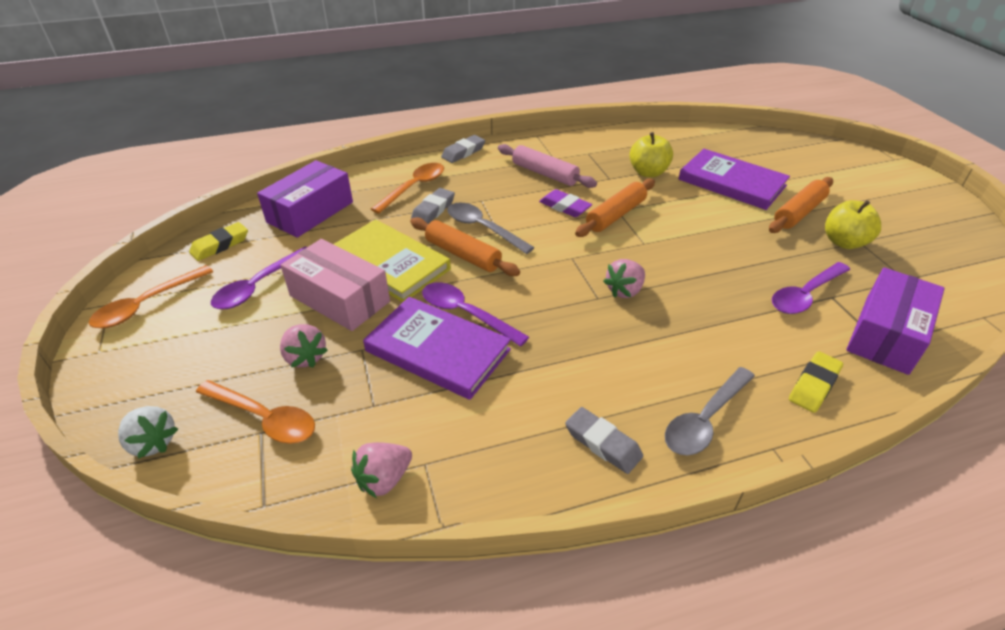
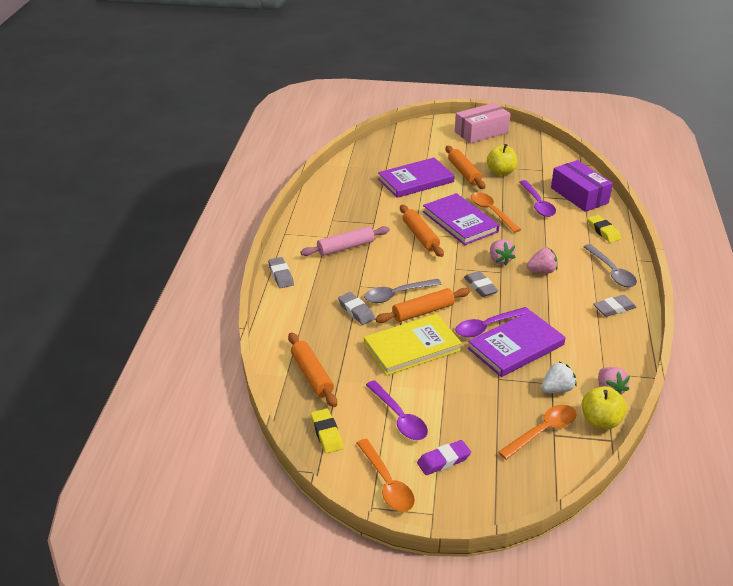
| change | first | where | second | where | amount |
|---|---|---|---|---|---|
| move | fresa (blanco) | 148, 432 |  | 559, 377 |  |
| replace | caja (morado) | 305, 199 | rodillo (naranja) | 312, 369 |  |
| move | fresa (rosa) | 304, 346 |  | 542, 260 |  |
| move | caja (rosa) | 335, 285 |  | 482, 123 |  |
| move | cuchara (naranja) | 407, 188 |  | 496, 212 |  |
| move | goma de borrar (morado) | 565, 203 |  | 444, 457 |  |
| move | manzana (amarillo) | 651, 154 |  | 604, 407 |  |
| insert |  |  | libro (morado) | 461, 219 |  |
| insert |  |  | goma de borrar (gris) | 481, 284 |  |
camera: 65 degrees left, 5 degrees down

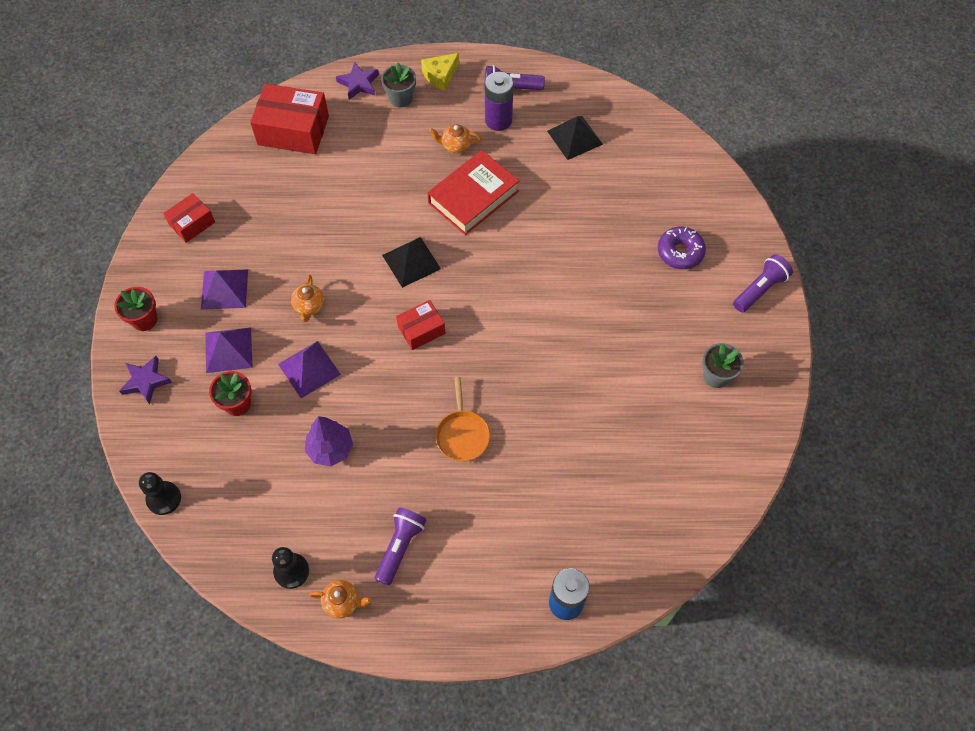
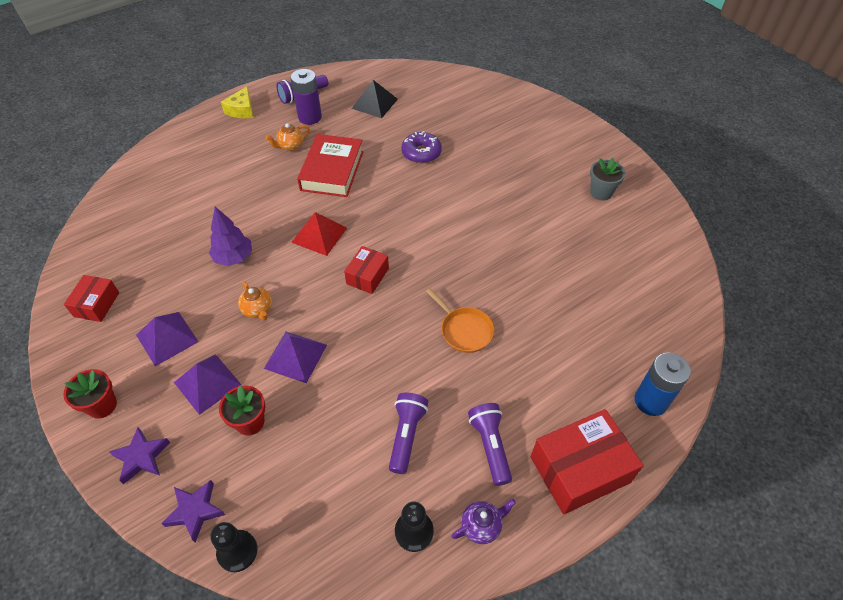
| change | first | where | second | where | amount |
|---|---|---|---|---|---|
| move | caja (rojo) | 289, 119 |  | 587, 461 |  |
| move | árbol (morado) | 329, 441 |  | 230, 236 |  |
| recolor | tetera (naranja) | 340, 599 | tetera (morado) | 483, 521 |  |
| move | estrella (morado) | 357, 80 |  | 193, 511 |  |
| delete | maceta (gris) | 398, 85 |  |  |  |
| recolor | pirámide (negro) | 411, 262 | pirámide (rojo) | 319, 234 |  |
| move | rosquilla (morado) | 682, 248 |  | 421, 147 |  |
| move | lámpara de mano (morado) | 763, 283 |  | 408, 433 |  |
camera: 35 degrees left, 10 degrees down

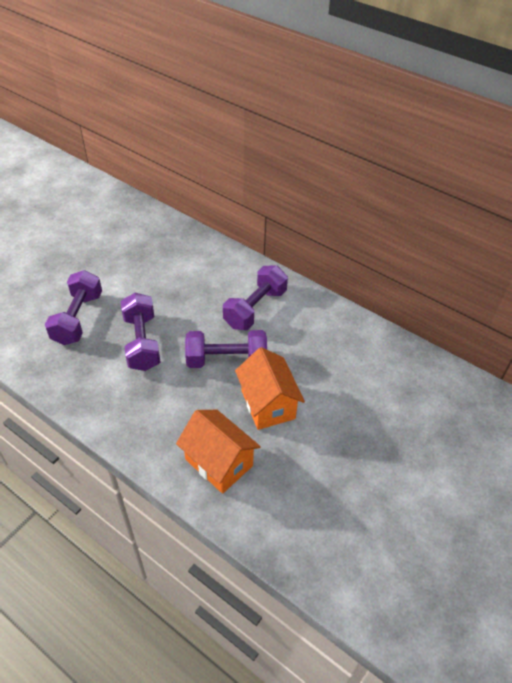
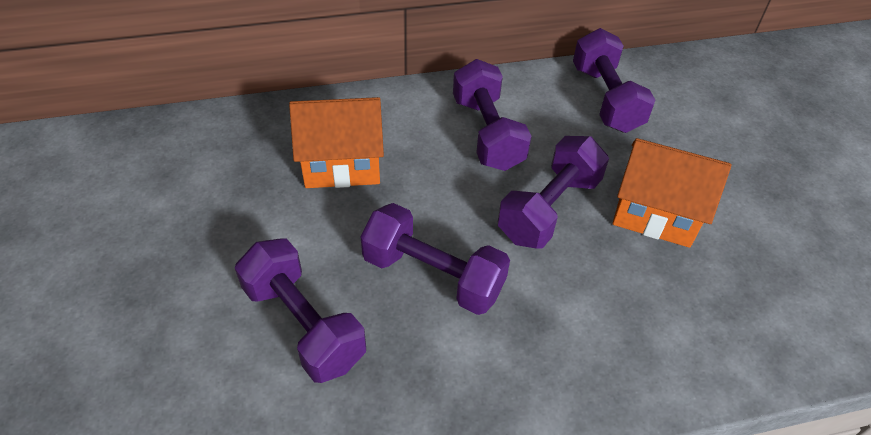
| change | first | where | second | where | amount |
|---|---|---|---|---|---|
| move | casa (naranja) | 218, 452 |  | 336, 142 |  |
| insert |  |  | mancuerna (morado) | 614, 80 |  |
camera: 50 degrees left, 0 degrees up

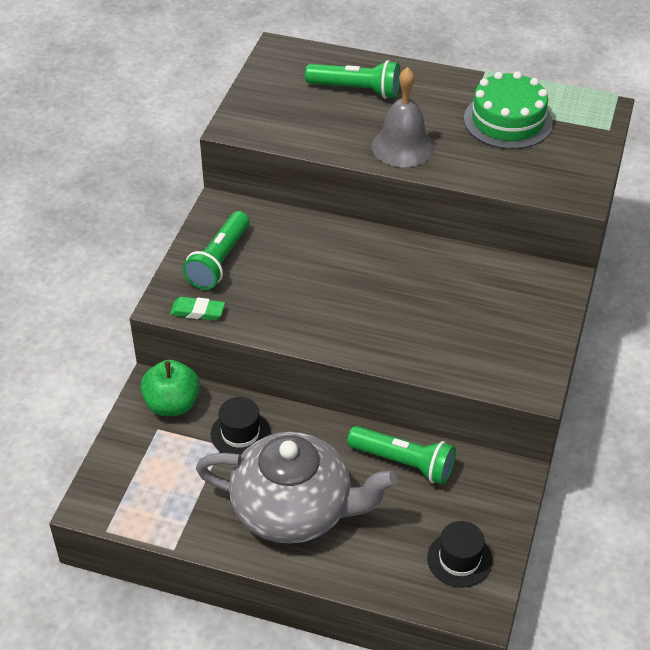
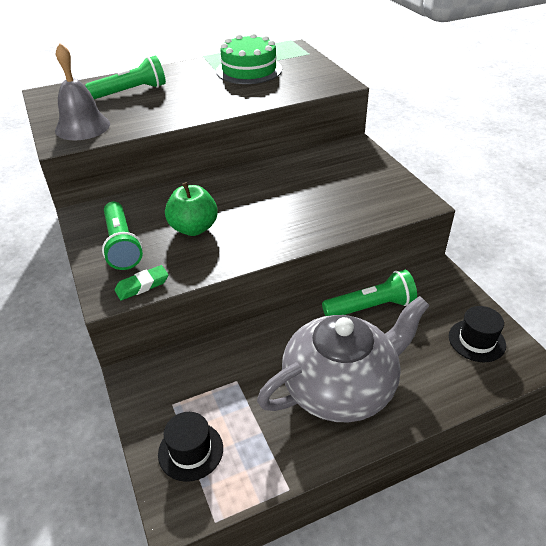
| change | first | where | second | where | amount |
|---|---|---|---|---|---|
| move | manzana (verde) | 170, 388 |  | 191, 209 |  |
| move | sombrero (negro) | 240, 426 |  | 190, 447 |  |
| move | campana (gris) | 403, 117 |  | 82, 91 |  |
camera: 40 degrees left, 5 degrees down

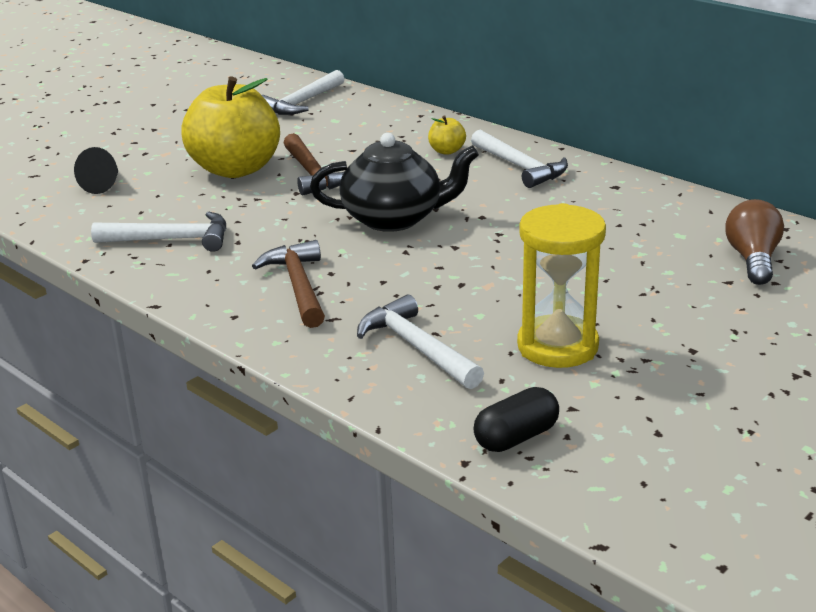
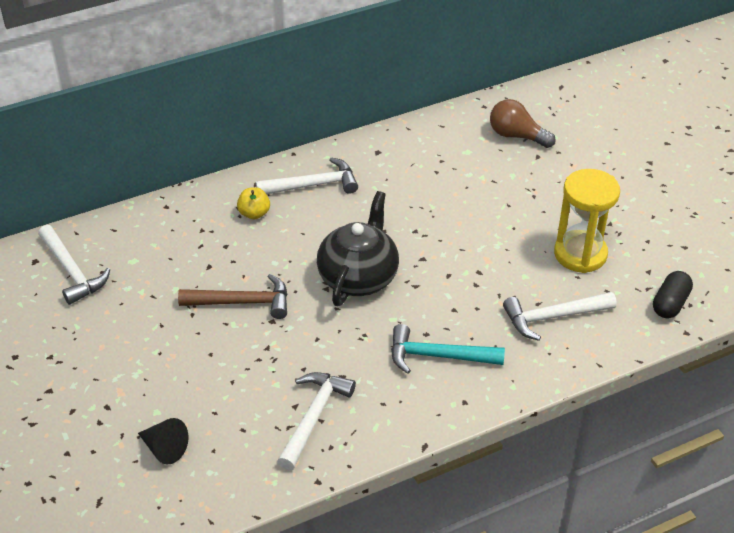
| change | first | where | second | where | amount |
|---|---|---|---|---|---|
| delete | manzana (amarillo) | 230, 127 |  |  |  |
| recolor | martillo (marrón) | 288, 284 | martillo (turquesa) | 448, 349 |  |
| rotate | cápsula (negro) | 516, 419 |  | 673, 294 | 45 degrees clockwise |
camera: 70 degrees left, 15 degrees up

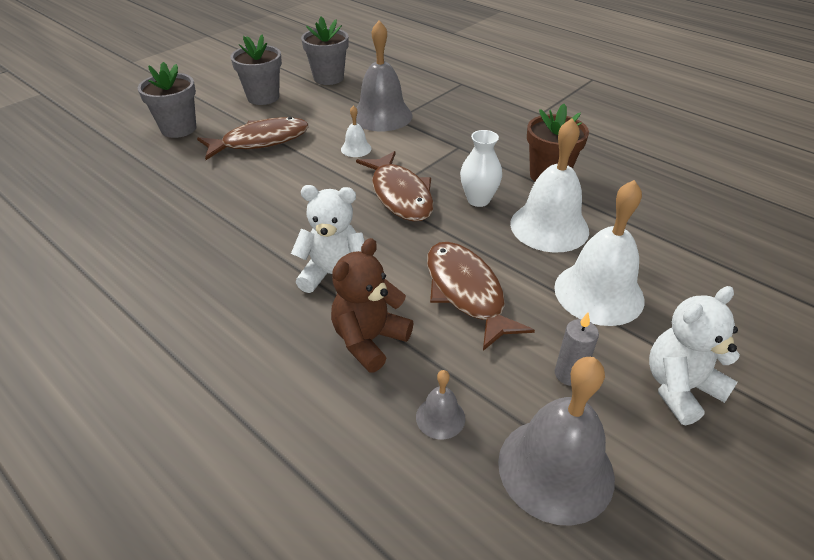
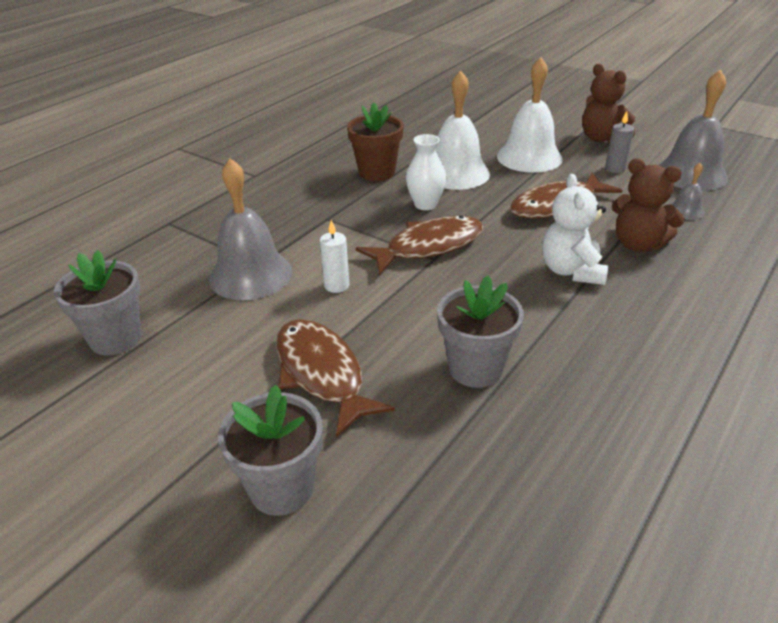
| change | first | where | second | where | amount |
|---|---|---|---|---|---|
| move | maceta (gris) | 256, 69 |  | 480, 332 |  |
| replace | campana (blanco) | 356, 131 | vela (blanco) | 334, 256 |  |
| recolor | osito (blanco) | 694, 356 | osito (marrón) | 608, 103 |  |
camera: 95 degrees left, 5 degrees down

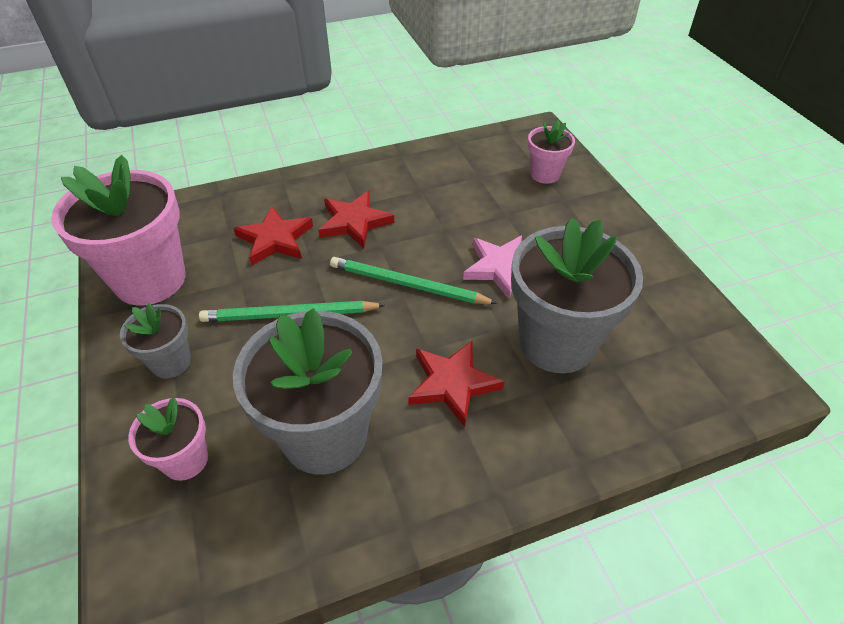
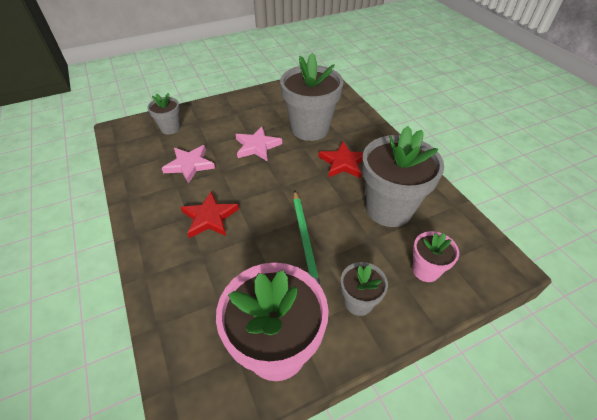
| change | first | where | second | where | amount |
|---|---|---|---|---|---|
| delete | estrella (rojo) | 273, 236 |  |  |  |
| delete | lápiz (verde) | 414, 280 |  |  |  |
| recolor | maceta (rosa) | 551, 152 | maceta (gris) | 163, 113 |  |
| insert |  |  | estrella (rosa) | 188, 164 |  |
camera: 95 degrees left, 0 degrees up

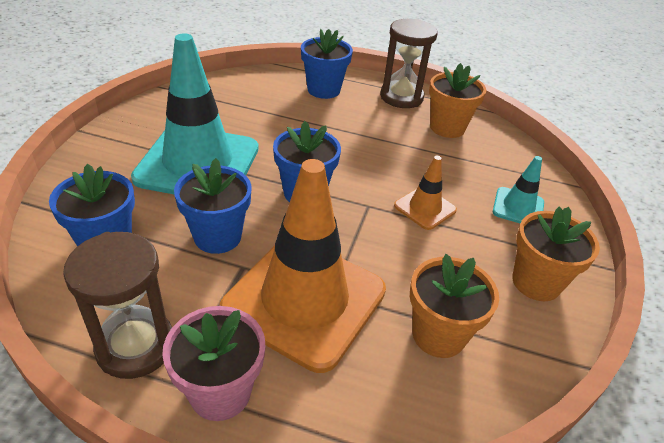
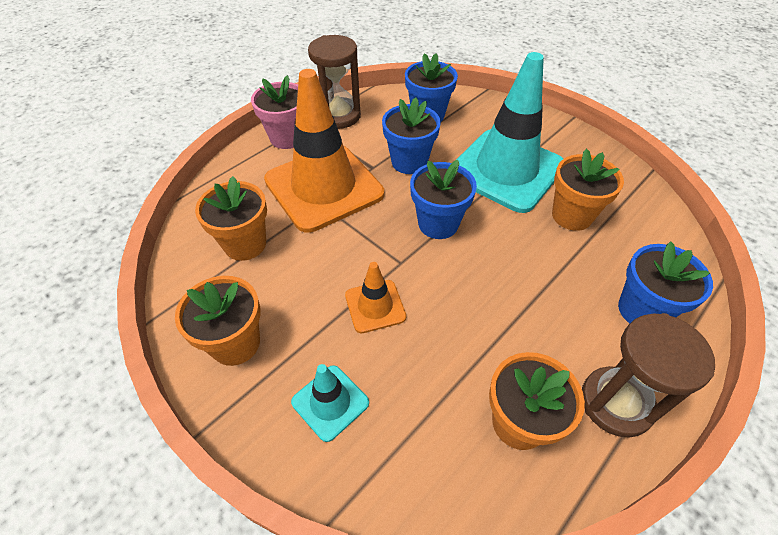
| change | first | where | second | where | amount |
|---|---|---|---|---|---|
| insert |  |  | maceta (naranja) | 588, 189 |  |
camera: 120 degrees right, 10 degrees up

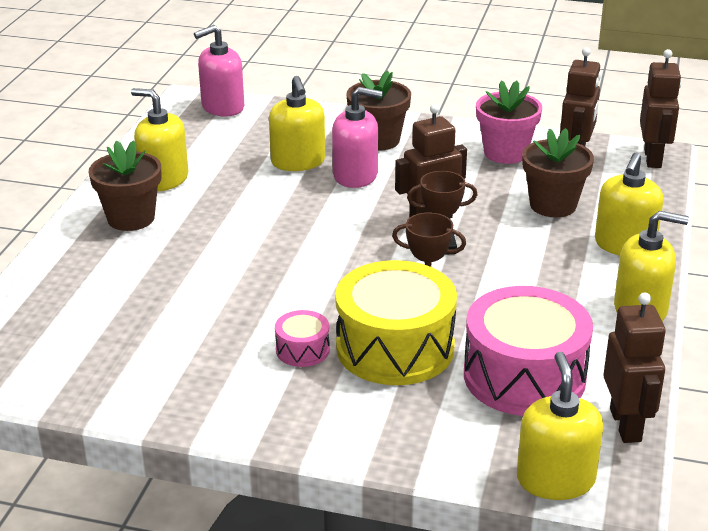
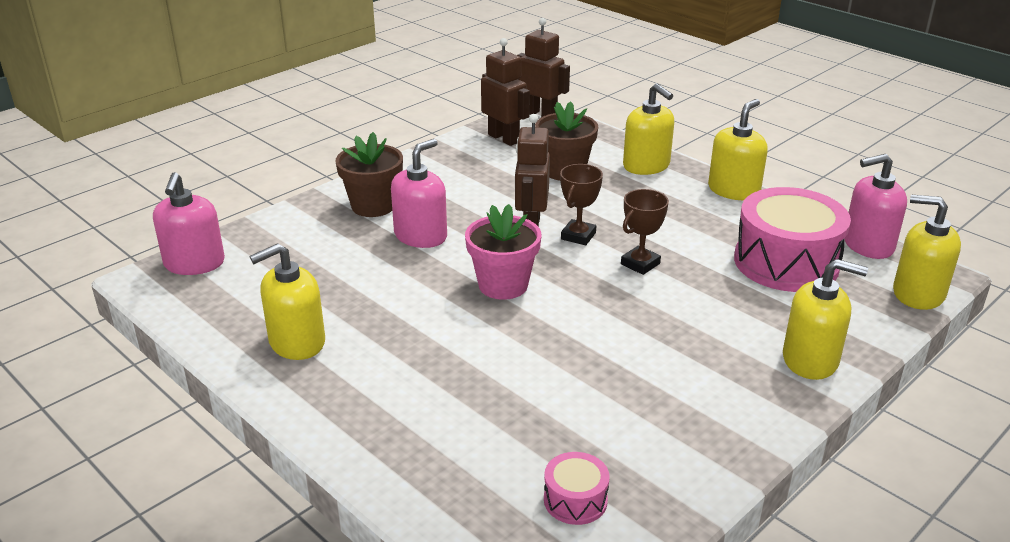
| change | first | where | second | where | amount |
|---|---|---|---|---|---|
| delete | maceta (marrón) | 125, 185 |  |  |  |
| move | dispensador de jabón (amarillo) | 297, 123 |  | 825, 319 |  |
| move | tambor (rosa) | 302, 338 |  | 577, 488 |  |
| delete | tambor (amarillo) | 396, 322 |  |  |  |
| move | maceta (rosa) | 509, 122 |  | 503, 252 |  |
| replace | robot (marrón) | 634, 367 | dispensador de jabón (rosa) | 875, 206 |  |
camera: 60 degrees left, 0 degrees up

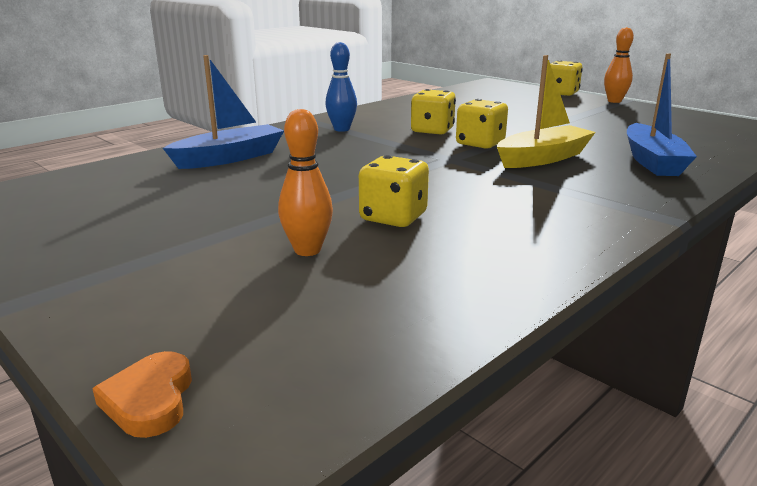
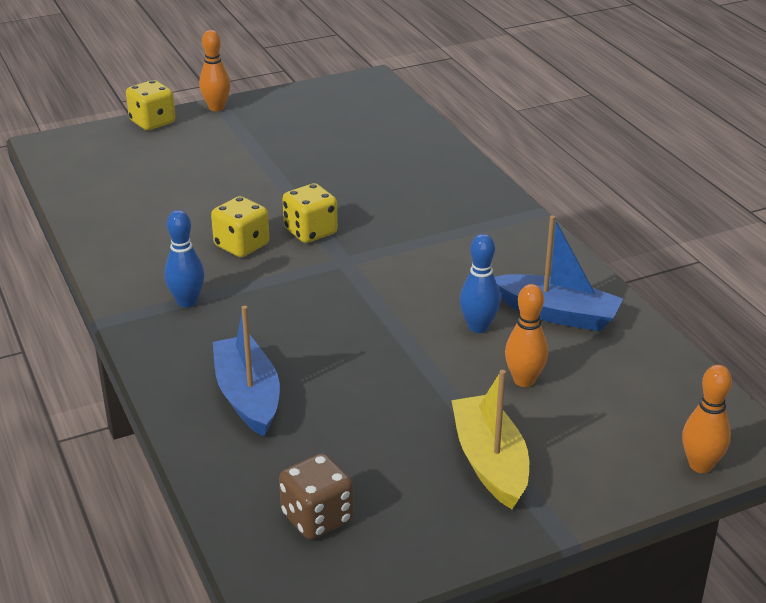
| change | first | where | second | where | amount |
|---|---|---|---|---|---|
| replace | corazón (naranja) | 142, 394 | bolo (naranja) | 707, 419 |  |
| replace | dado (amarillo) | 394, 191 | bolo (azul) | 480, 283 |  |
| move | barco (amarillo) | 546, 111 |  | 490, 439 |  |
| move | barco (azul) | 662, 114 |  | 559, 273 |  |
| insert |  |  | dado (marrón) | 316, 496 |  |
camera: 70 degrees left, 10 degrees up

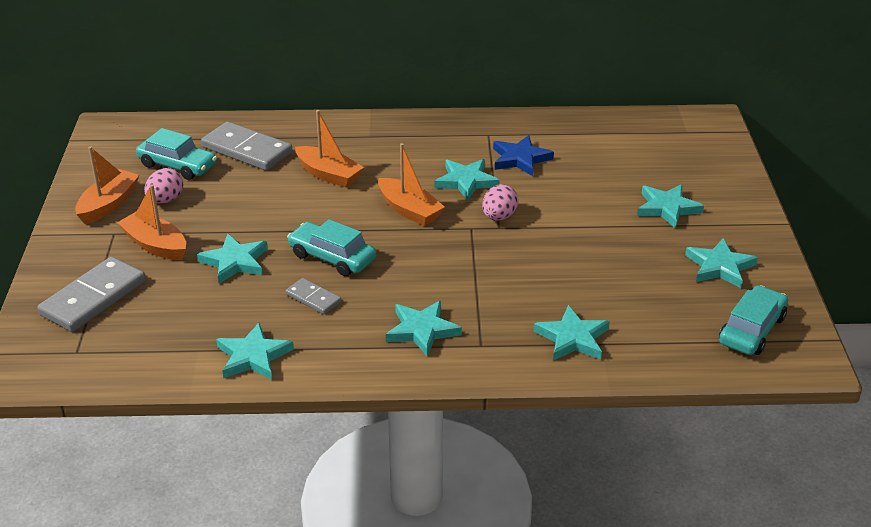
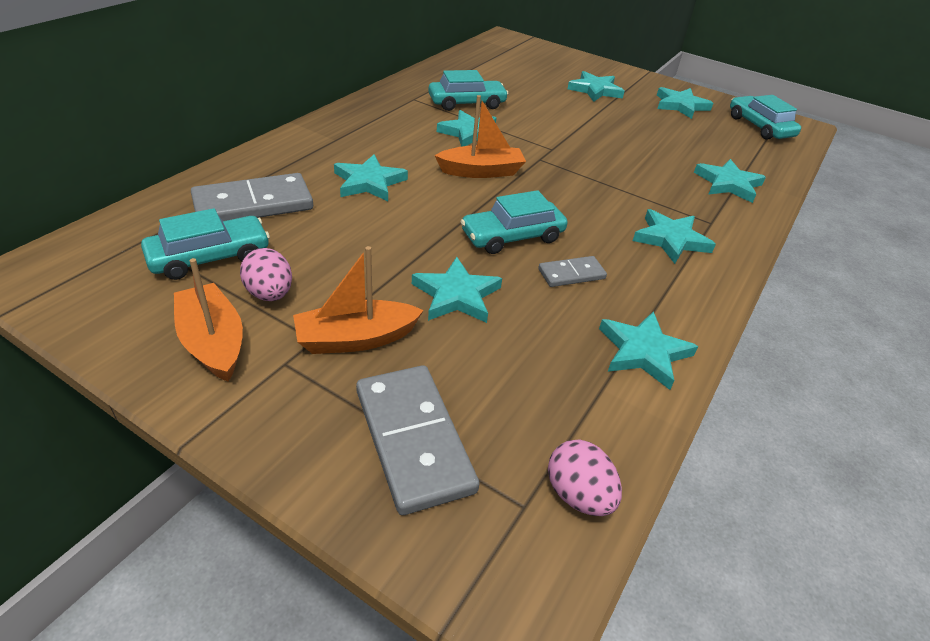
| change | first | where | second | where | amount |
|---|---|---|---|---|---|
| replace | barco (naranja) | 329, 149 | estrella (turquesa) | 371, 177 |  |
| move | huevo (rosa) | 500, 202 |  | 585, 477 |  |
| replace | estrella (azul) | 523, 155 | coche (turquesa) | 468, 90 |  |
camera: 60 degrees left, 5 degrees up

